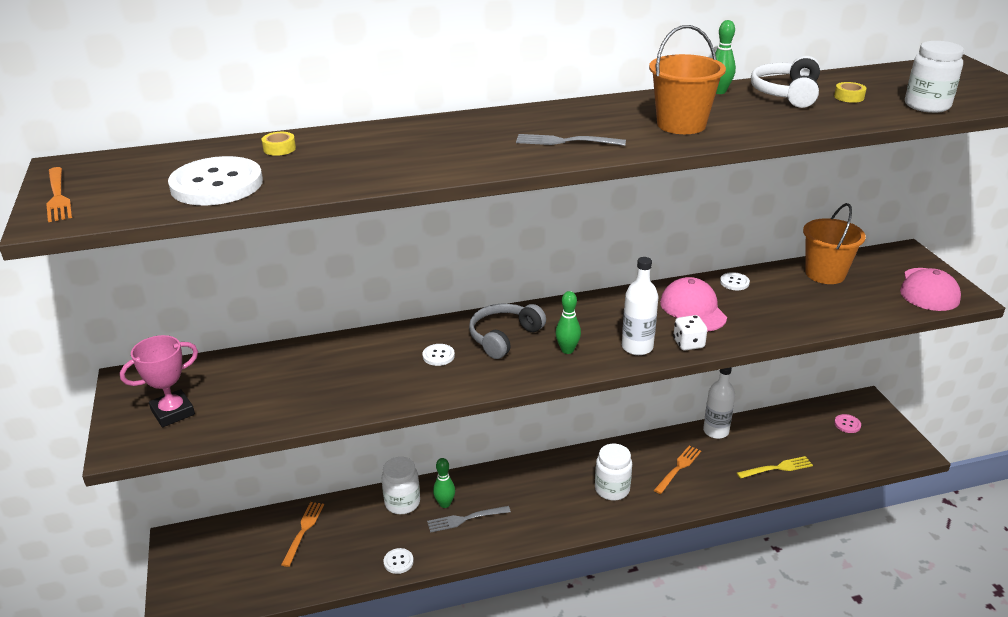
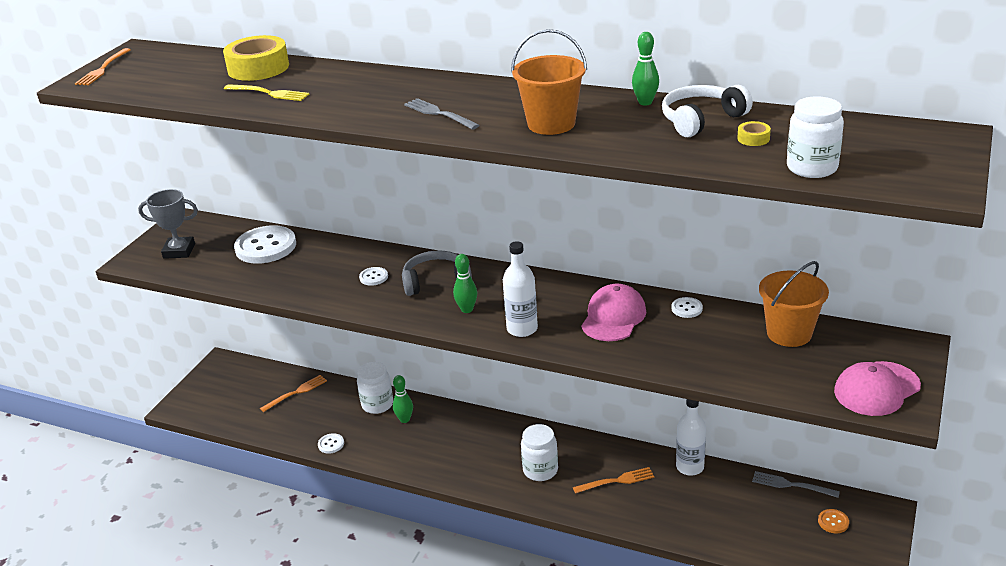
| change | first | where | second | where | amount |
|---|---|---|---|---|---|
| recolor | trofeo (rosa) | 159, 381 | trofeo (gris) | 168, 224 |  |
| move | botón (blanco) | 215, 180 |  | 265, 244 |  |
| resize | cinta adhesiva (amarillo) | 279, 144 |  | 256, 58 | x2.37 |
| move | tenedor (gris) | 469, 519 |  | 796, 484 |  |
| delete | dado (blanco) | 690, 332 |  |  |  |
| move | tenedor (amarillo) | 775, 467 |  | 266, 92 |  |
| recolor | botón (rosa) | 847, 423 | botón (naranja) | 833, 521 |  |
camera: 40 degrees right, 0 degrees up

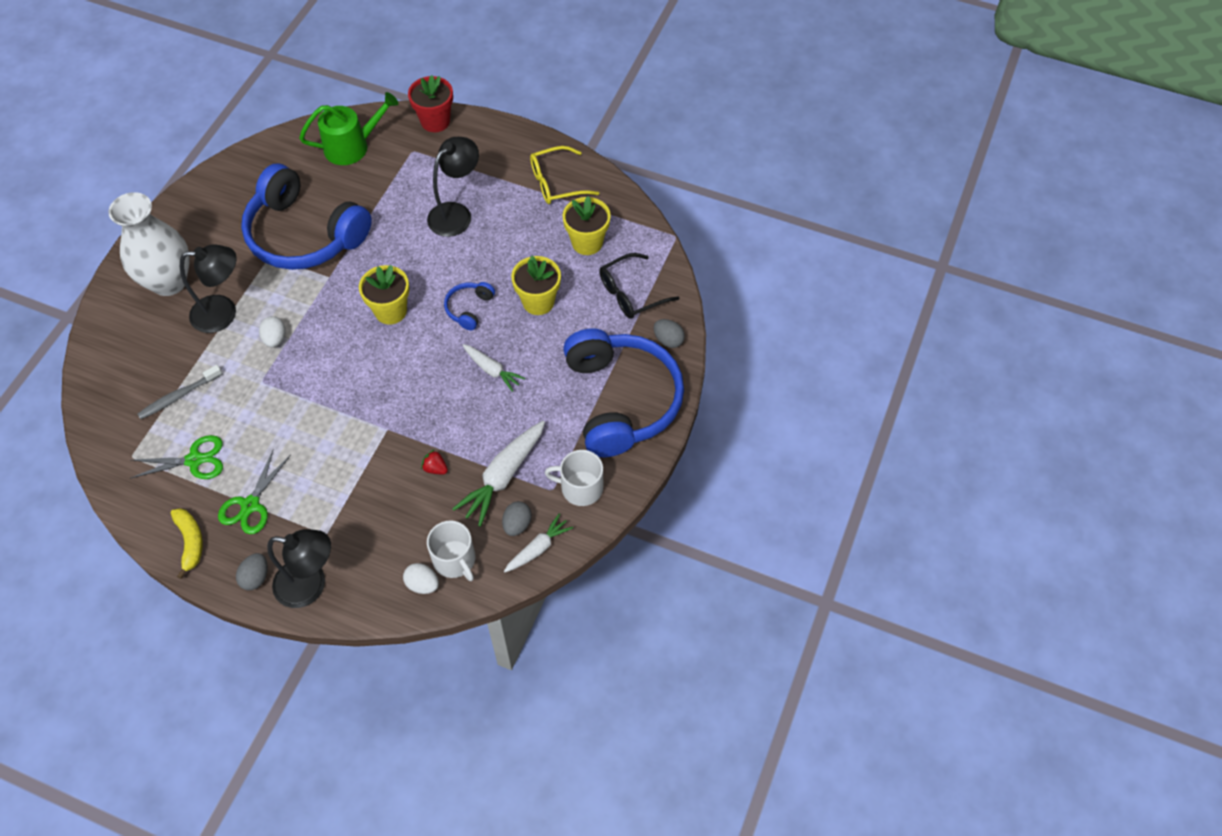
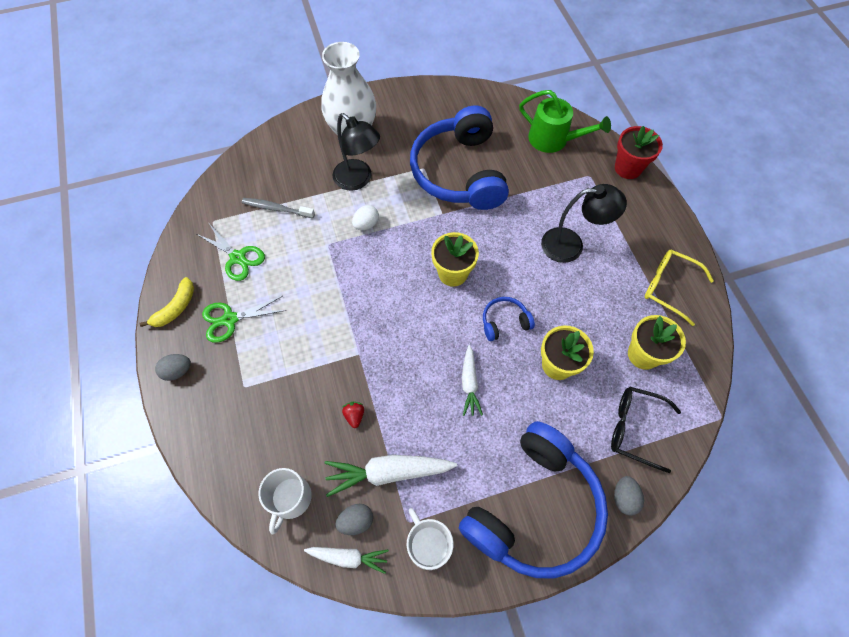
| change | first | where | second | where | amount |
|---|---|---|---|---|---|
| delete | lámpara (negro) | 299, 568 |  |  |  |
| delete | huevo (blanco) | 421, 578 |  |  |  |
camera: 50 degrees right, 5 degrees up

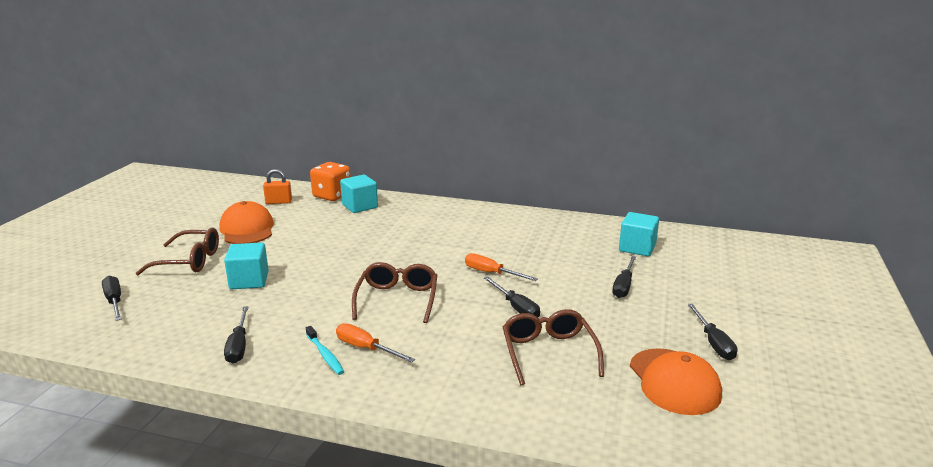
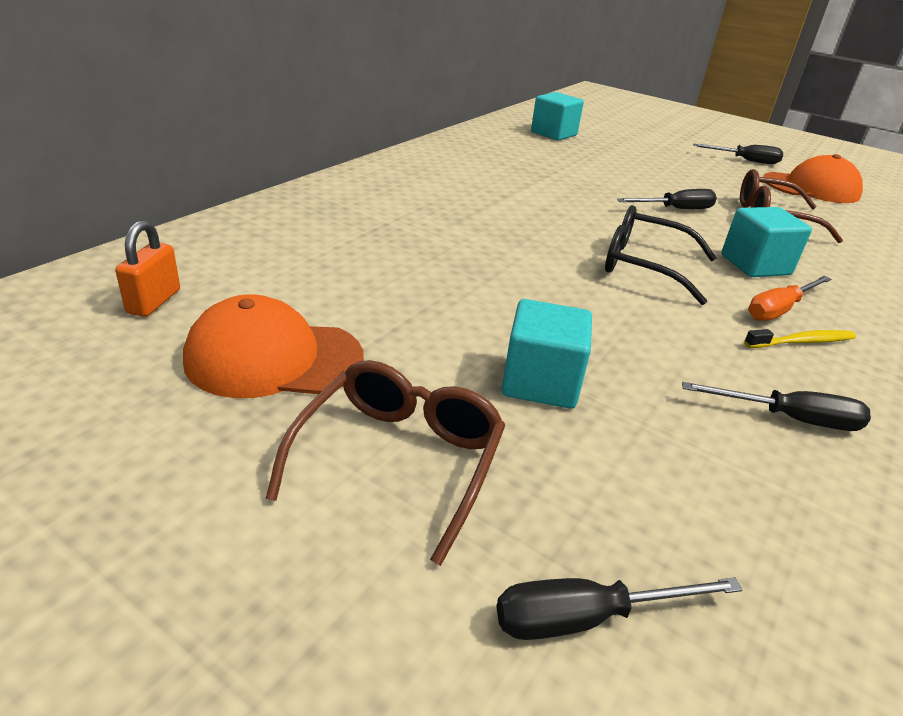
| change | first | where | second | where | amount |
|---|---|---|---|---|---|
| recolor | cepillo de dientes (turquesa) | 325, 350 | cepillo de dientes (amarillo) | 800, 338 |  |
| delete | dado (naranja) | 330, 181 |  |  |  |
| move | cubo (turquesa) | 359, 194 |  | 766, 242 |  |
| recolor | gafas (marrón) | 394, 292 | gafas (negro) | 661, 255 |  |
| delete | destornillador (naranja) | 501, 267 |  |  |  |
| delete | destornillador (negro) | 624, 277 |  |  |  |
camera: 75 degrees left, 10 degrees up

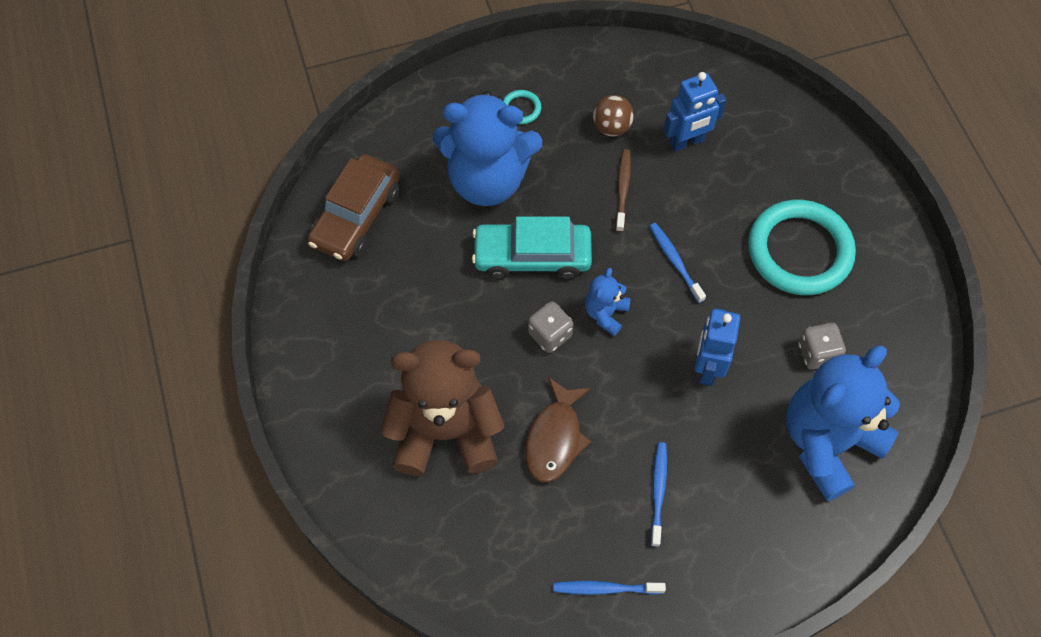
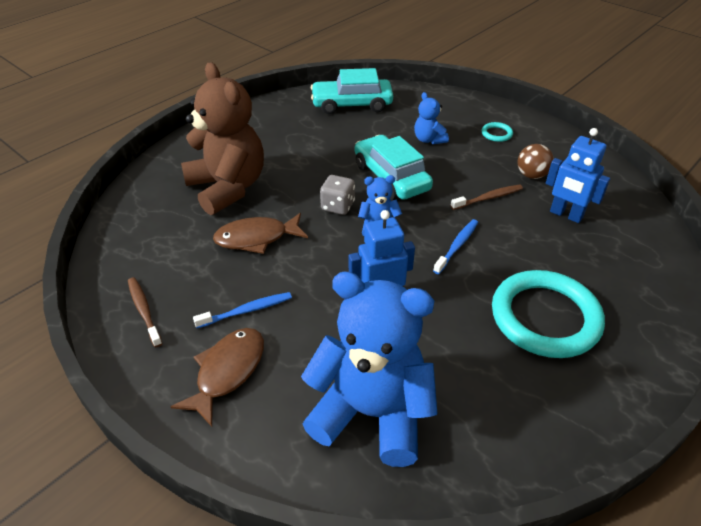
| change | first | where | second | where | amount |
|---|---|---|---|---|---|
| recolor | coche (marrón) | 353, 207 | coche (turquesa) | 352, 91 |  |
| resize | osito (azul) | 487, 148 |  | 431, 118 | x0.45 |
| recolor | cepillo de dientes (azul) | 610, 588 | cepillo de dientes (marrón) | 145, 312 |  |
| delete | dado (gris) | 822, 346 |  |  |  |
| insert |  |  | pez (marrón) | 217, 377 |  |
camera: 60 degrees right, 20 degrees down

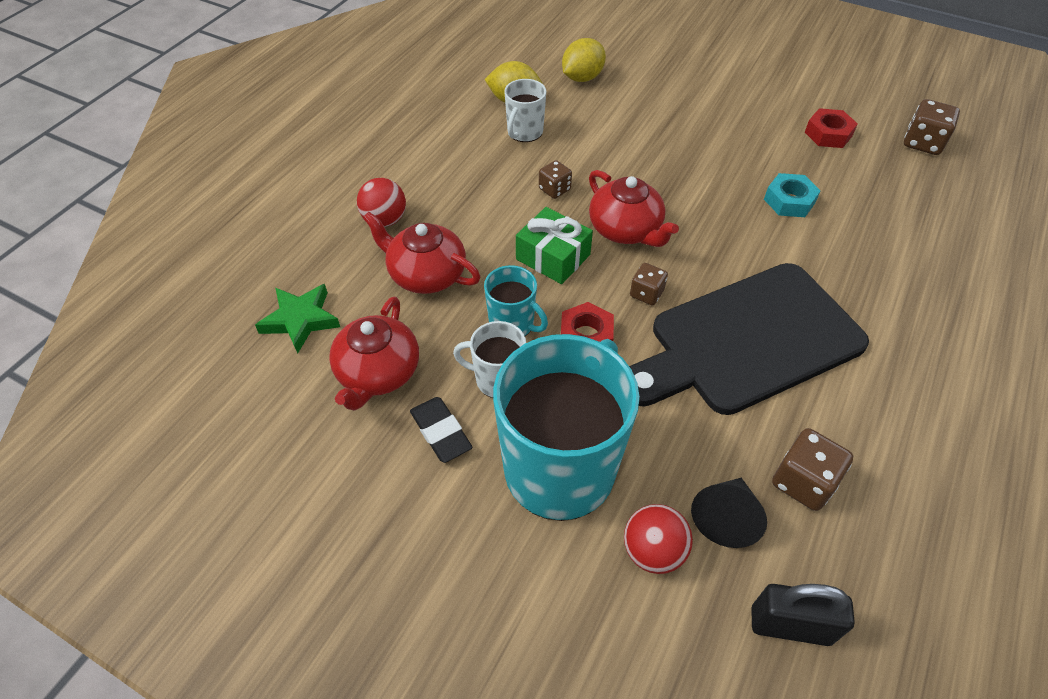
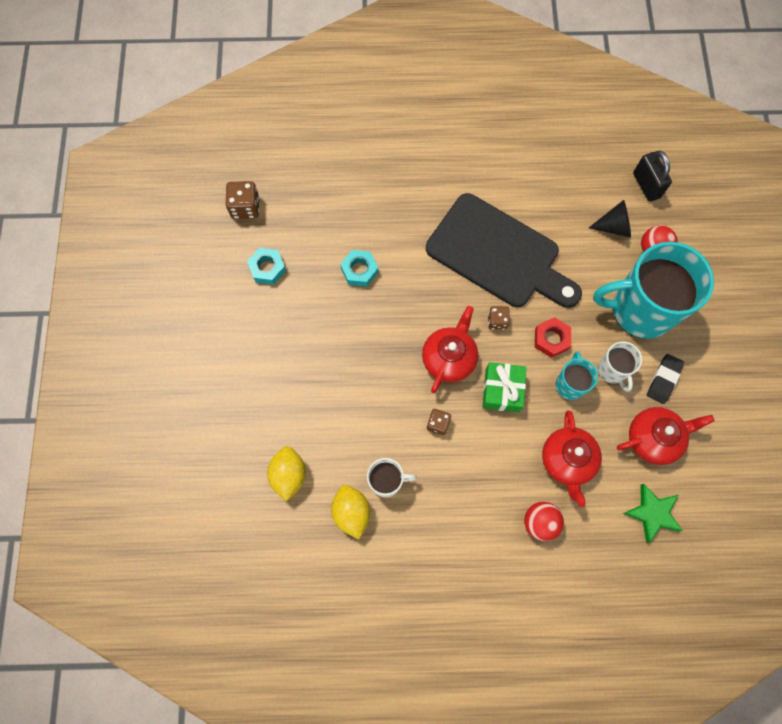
| change | first | where | second | where | amount |
|---|---|---|---|---|---|
| rotate | limón (amarillo) | 584, 60 |  | 286, 473 | 75 degrees clockwise |
| delete | dado (marrón) | 812, 469 |  |  |  |
| recolor | tuerca (rojo) | 831, 128 | tuerca (turquesa) | 266, 266 |  |
camera: 120 degrees left, 20 degrees up

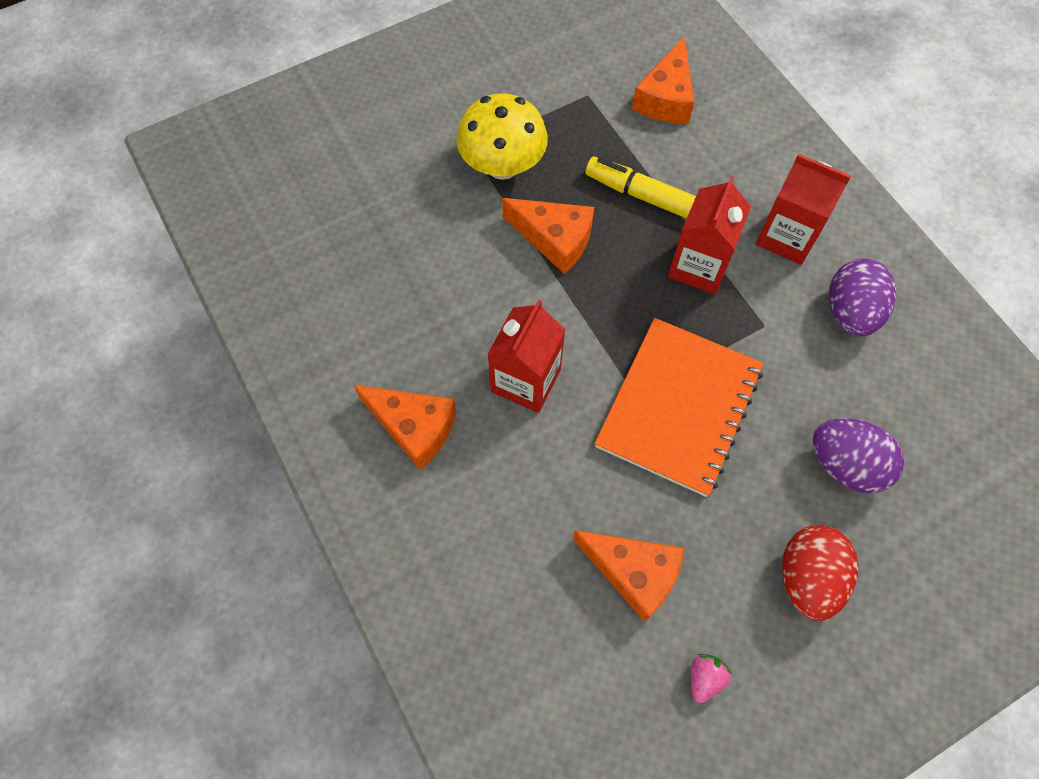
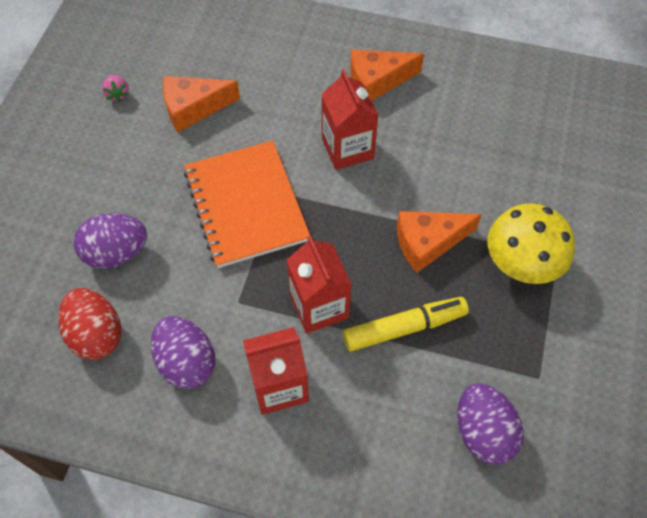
| change | first | where | second | where | amount |
|---|---|---|---|---|---|
| replace | queso (naranja) | 663, 80 | huevo (morado) | 490, 424 |  |
| move | huevo (rojo) | 820, 573 |  | 90, 324 |  |
camera: 135 degrees right, 5 degrees down

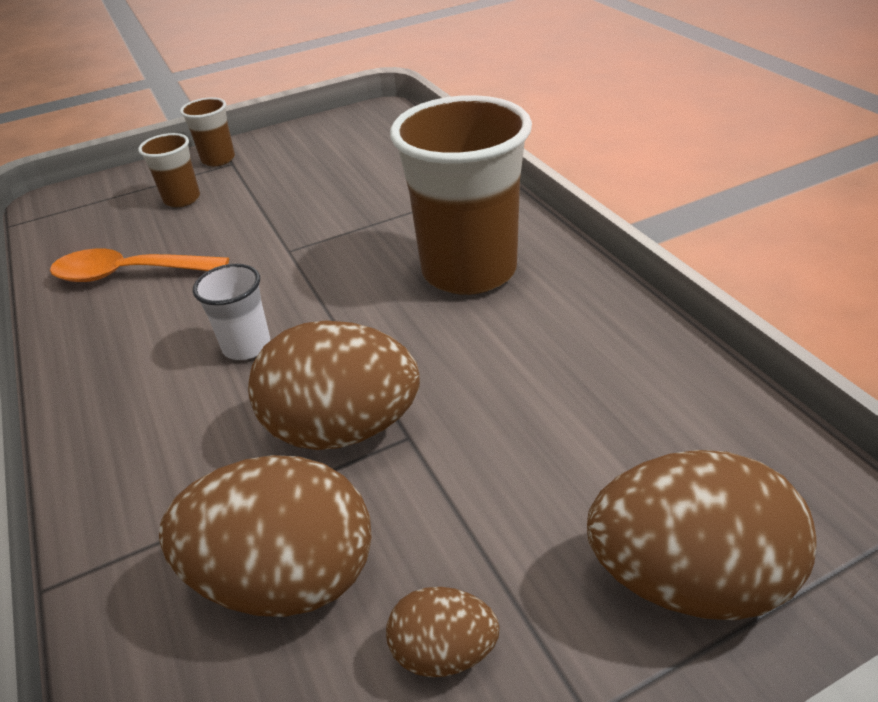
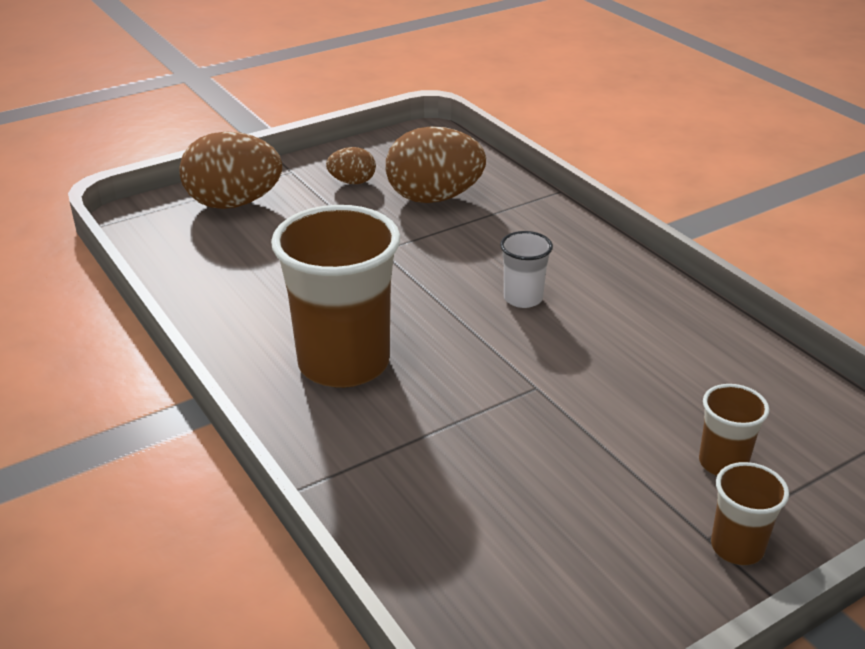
| change | first | where | second | where | amount |
|---|---|---|---|---|---|
| delete | cuchara (naranja) | 139, 265 |  |  |  |
| delete | huevo (marrón) | 334, 385 |  |  |  |
camera: 170 degrees right, 5 degrees down

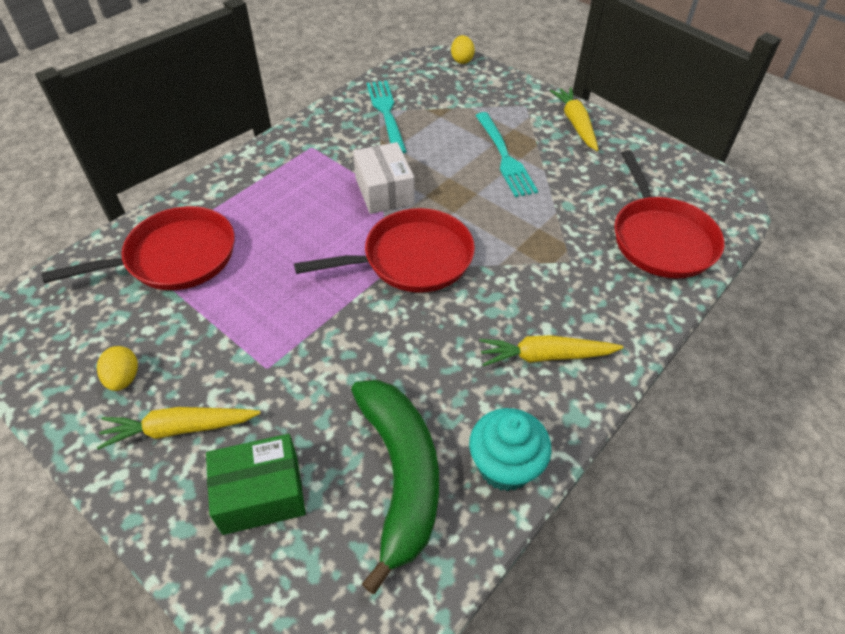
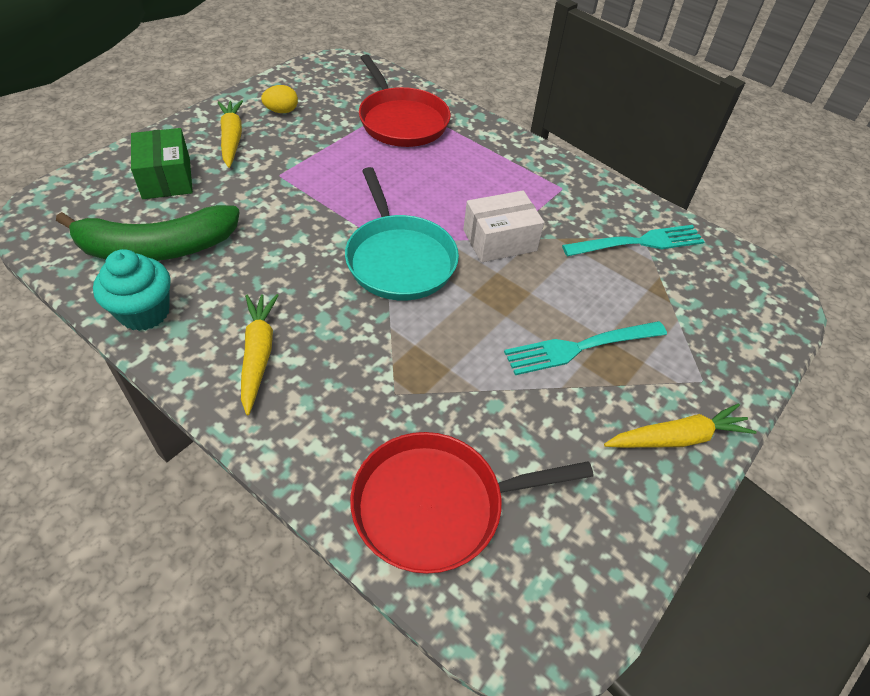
| change | first | where | second | where | amount |
|---|---|---|---|---|---|
| recolor | sartén (rojo) | 384, 250 | sartén (turquesa) | 402, 234 |  |
| delete | huevo (amarillo) | 463, 49 |  |  |  |
camera: 85 degrees right, 0 degrees up

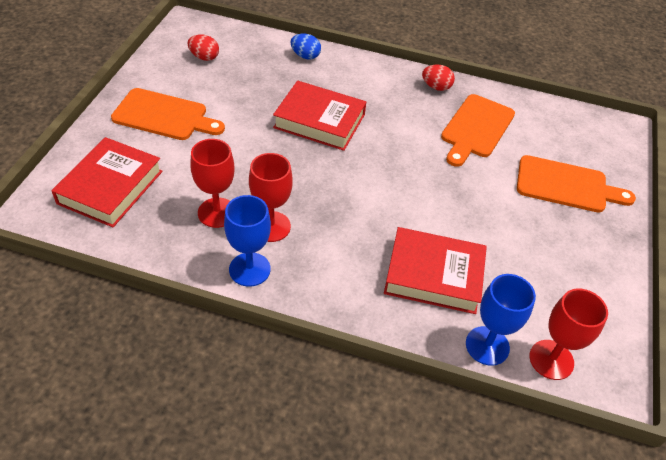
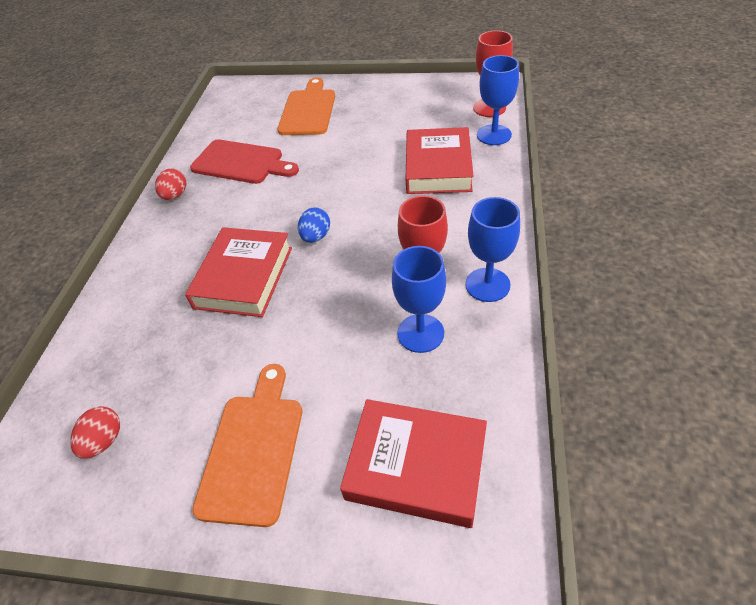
| change | first | where | second | where | amount |
|---|---|---|---|---|---|
| recolor | copa (rojo) | 212, 183 | copa (azul) | 419, 299 |  |
| move | huevo (azul) | 306, 47 |  | 314, 225 |  |
| recolor | tabla de cortar (naranja) | 478, 130 | tabla de cortar (rojo) | 244, 161 |  |
camera: 90 degrees left, 0 degrees up

